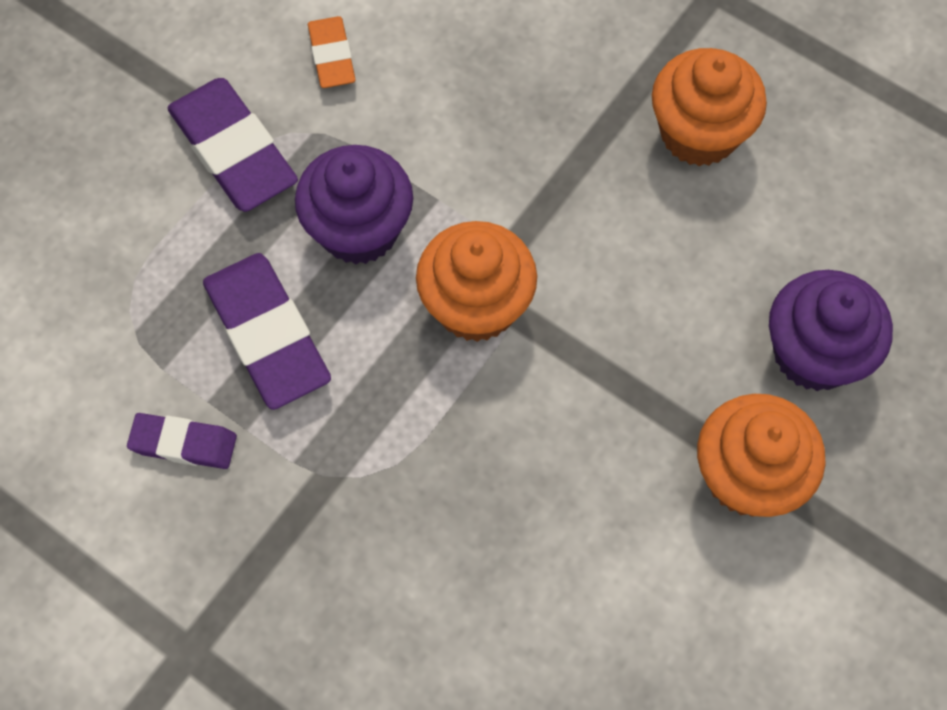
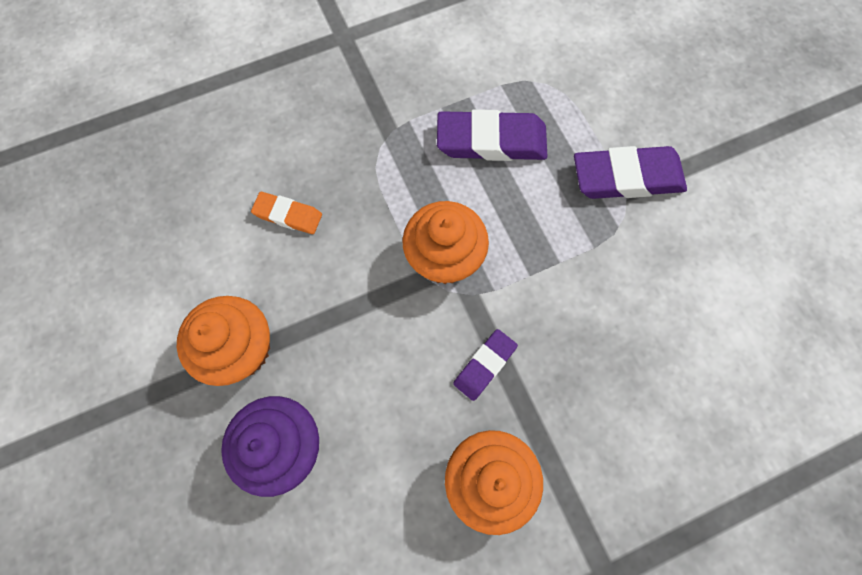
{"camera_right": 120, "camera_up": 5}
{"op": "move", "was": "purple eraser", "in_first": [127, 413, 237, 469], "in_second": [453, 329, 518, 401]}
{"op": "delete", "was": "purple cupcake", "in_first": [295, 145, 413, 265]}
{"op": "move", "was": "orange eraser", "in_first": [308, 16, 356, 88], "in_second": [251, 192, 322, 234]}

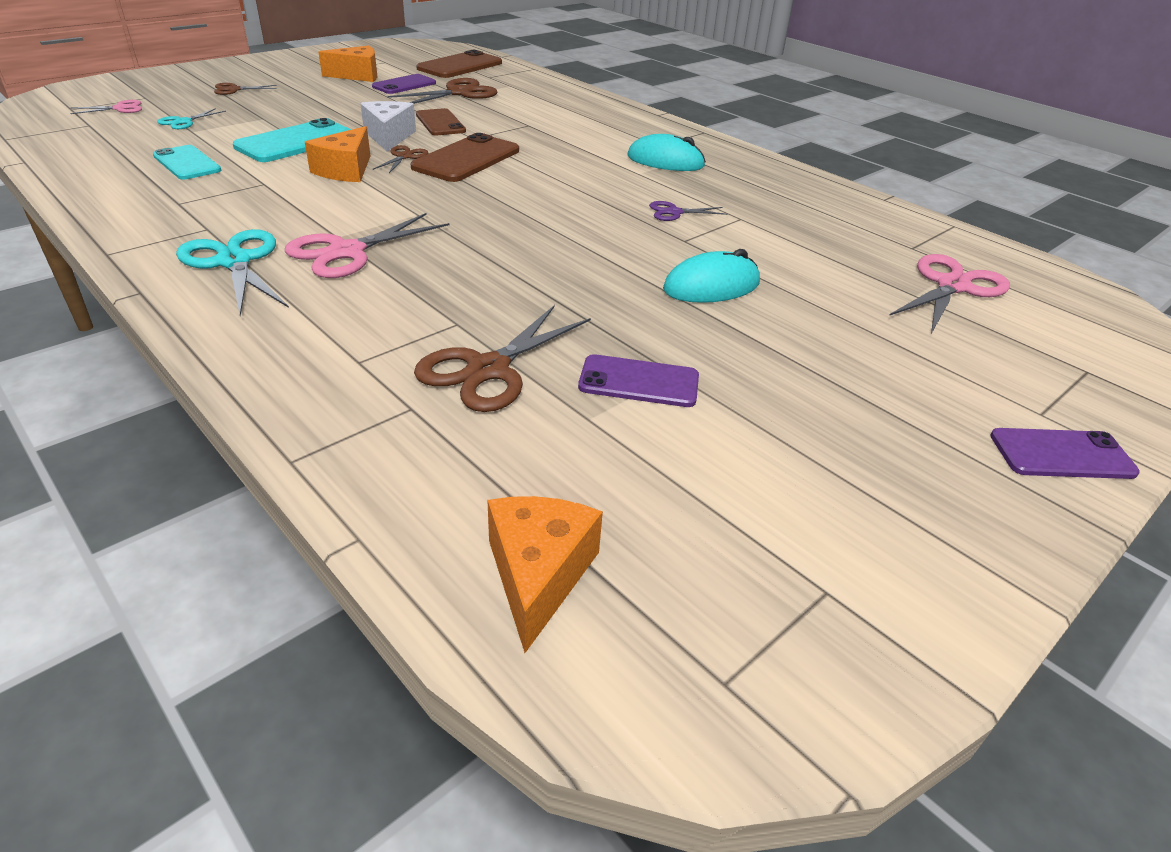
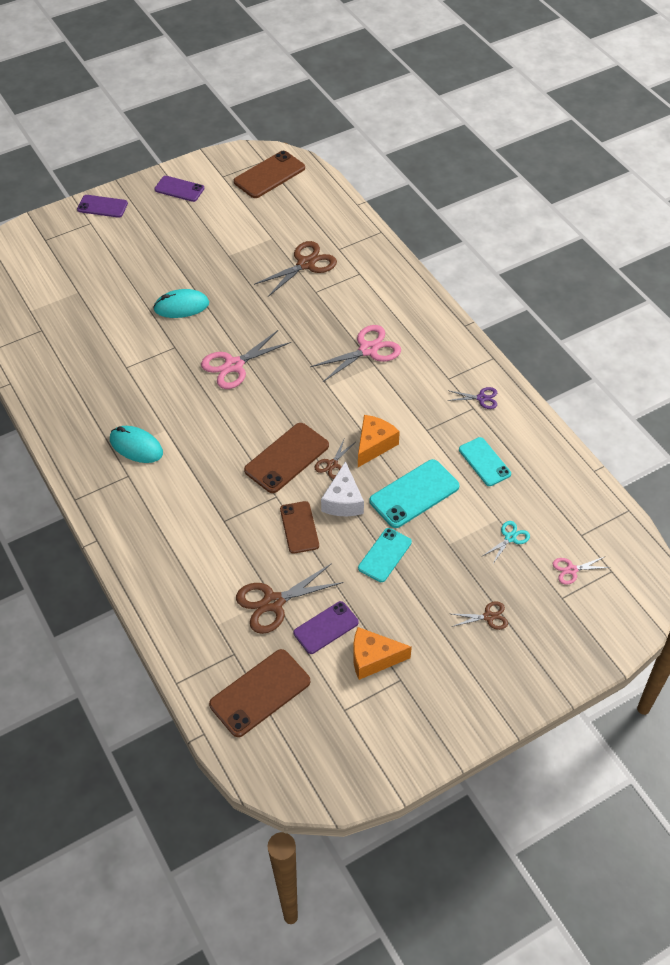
{"camera_right": -165, "camera_up": 15}
{"op": "delete", "was": "turquoise scissors", "in_first": [176, 229, 289, 316]}
{"op": "delete", "was": "orange cheese", "in_first": [487, 496, 603, 653]}
{"op": "move", "was": "purple phone", "in_first": [578, 354, 699, 407], "in_second": [154, 176, 204, 202]}
{"op": "move", "was": "purple scissors", "in_first": [649, 201, 728, 221], "in_second": [447, 387, 497, 409]}
{"op": "move", "was": "pink scissors", "in_first": [889, 254, 1010, 334], "in_second": [201, 330, 291, 389]}
{"op": "insert", "now": "brown phone", "in_second": [234, 151, 305, 198]}
{"op": "insert", "now": "turquoise phone", "in_second": [358, 528, 412, 582]}

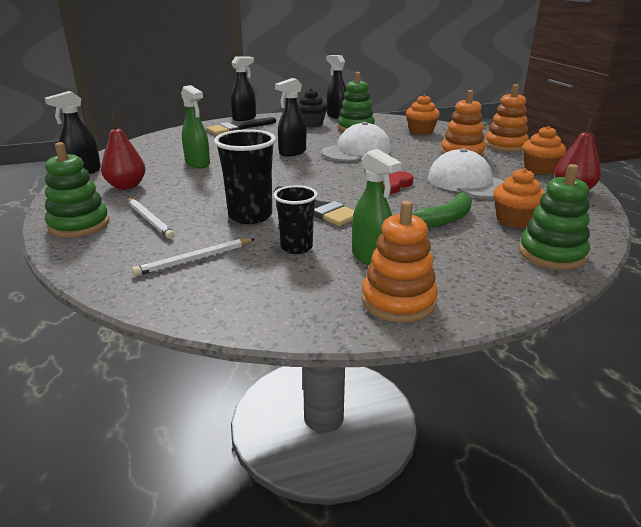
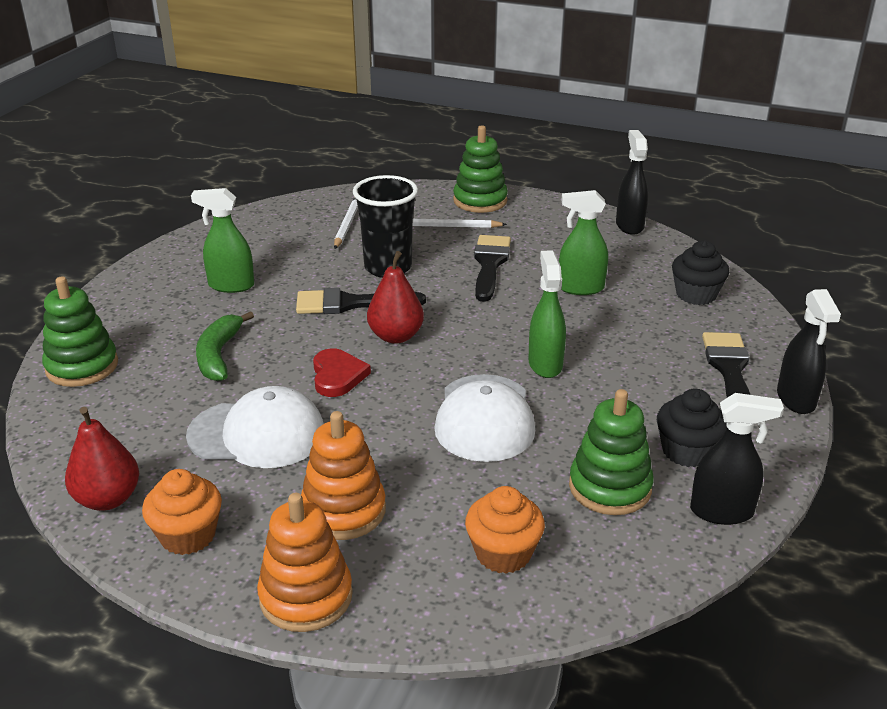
{"camera_right": 130, "camera_up": 5}
{"op": "move", "was": "red pear", "in_first": [101, 115, 145, 190], "in_second": [367, 251, 424, 344]}
{"op": "delete", "was": "black cup", "in_first": [273, 185, 318, 254]}
{"op": "recolor", "was": "black spray bottle", "now": "green spray bottle", "in_first": [275, 78, 306, 156], "in_second": [528, 250, 566, 378]}
{"op": "delete", "was": "orange stacking toy", "in_first": [362, 201, 438, 323]}
{"op": "delete", "was": "orange cupcake", "in_first": [493, 168, 545, 228]}
{"op": "insert", "now": "black brush", "in_second": [474, 235, 511, 302]}
{"op": "insert", "now": "black cupcake", "in_second": [672, 241, 729, 305]}

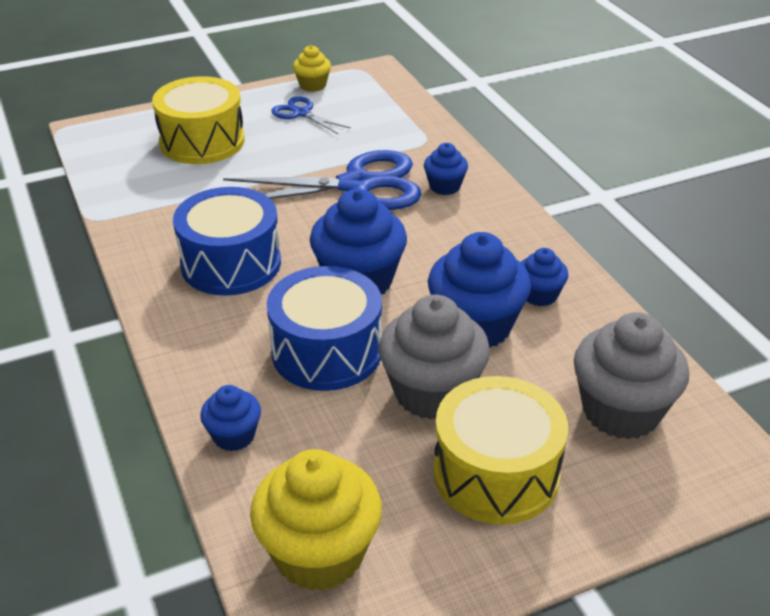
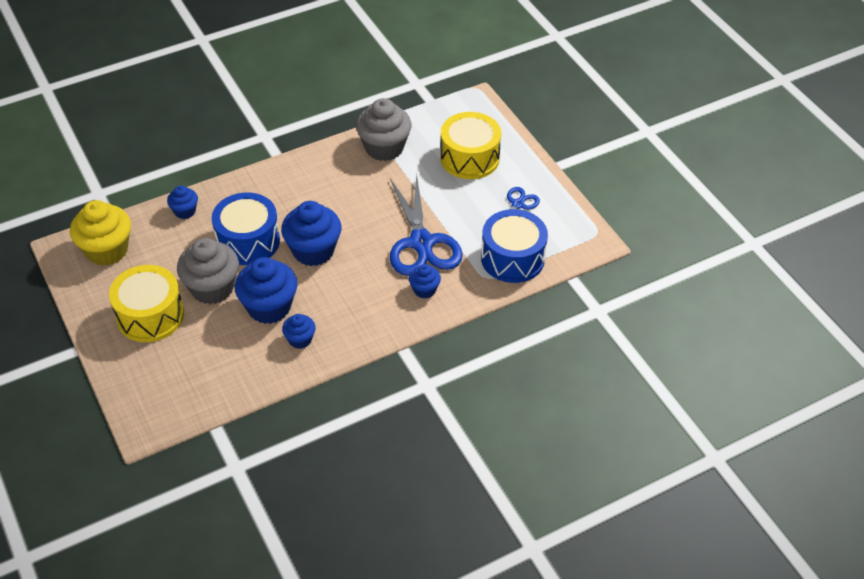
{"camera_right": 85, "camera_up": 10}
{"op": "move", "was": "blue drum", "in_first": [173, 187, 281, 296], "in_second": [481, 209, 548, 283]}
{"op": "delete", "was": "yellow cupcake", "in_first": [293, 45, 331, 92]}
{"op": "move", "was": "grey cupcake", "in_first": [574, 312, 689, 440], "in_second": [356, 98, 412, 161]}

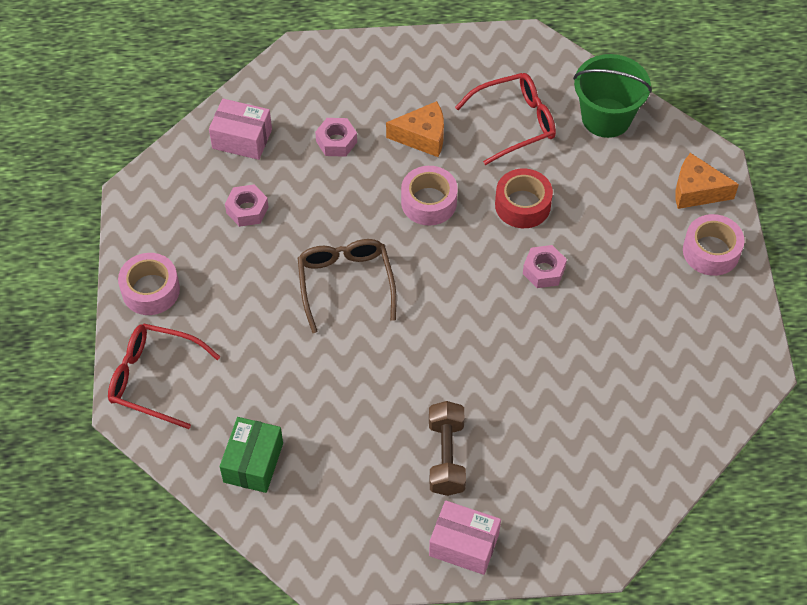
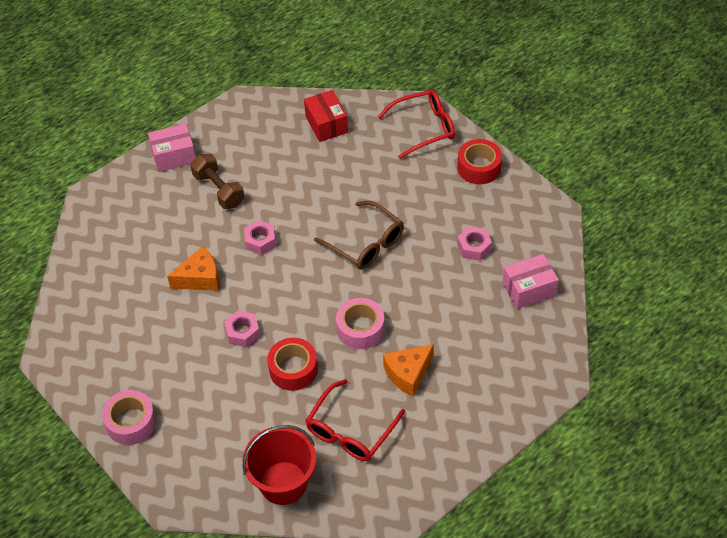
{"camera_right": 145, "camera_up": -5}
{"op": "recolor", "was": "pink tape", "now": "red tape", "in_first": [118, 253, 180, 315], "in_second": [457, 139, 502, 184]}
{"op": "recolor", "was": "green box", "now": "red box", "in_first": [220, 417, 283, 493], "in_second": [304, 90, 348, 142]}
{"op": "move", "was": "pink nut", "in_first": [315, 118, 357, 157], "in_second": [244, 220, 276, 255]}
{"op": "recolor", "was": "green bucket", "now": "red bucket", "in_first": [573, 54, 652, 138], "in_second": [242, 425, 316, 505]}
{"op": "move", "was": "orange cheese", "in_first": [675, 153, 739, 209], "in_second": [167, 246, 219, 291]}

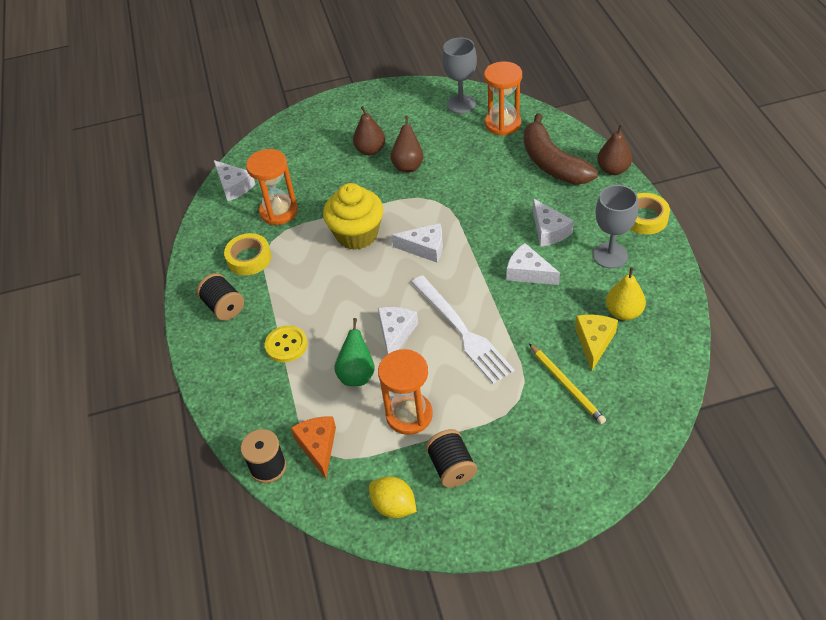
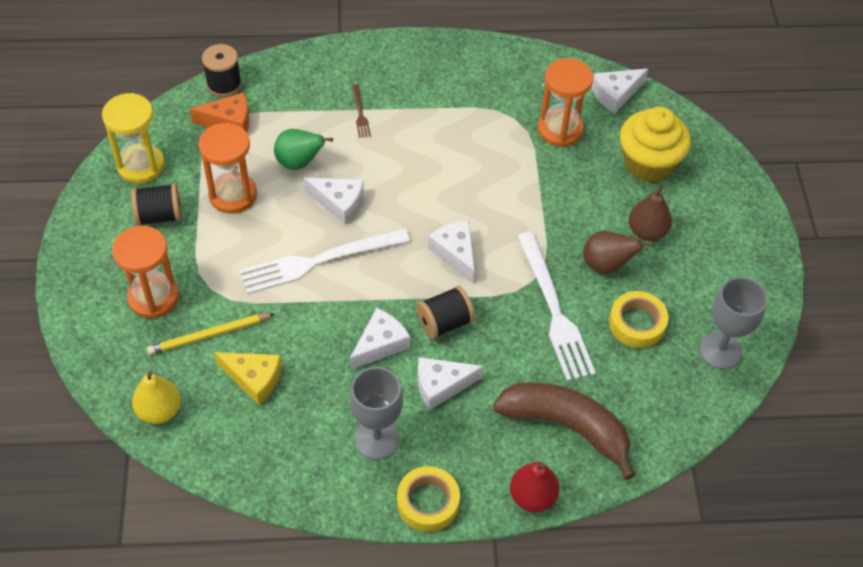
{"camera_right": 95, "camera_up": 5}
{"op": "move", "was": "black spool", "in_first": [197, 273, 244, 321], "in_second": [416, 286, 475, 339]}
{"op": "move", "was": "yellow tape", "in_first": [224, 233, 271, 275], "in_second": [609, 291, 669, 348]}
{"op": "replace", "was": "yellow button", "now": "brown fork", "in_first": [265, 325, 308, 362], "in_second": [352, 84, 371, 138]}
{"op": "move", "was": "yellow cupcake", "in_first": [323, 183, 383, 250], "in_second": [620, 107, 691, 183]}
{"op": "replace", "was": "yellow lemon", "now": "yellow hourglass", "in_first": [369, 476, 417, 518], "in_second": [102, 93, 165, 184]}
{"op": "rotate", "was": "white cheese", "in_first": [392, 223, 443, 262], "in_second": [428, 221, 475, 283], "clockwise": 135}
{"op": "move", "was": "orange hourglass", "in_first": [484, 61, 522, 136], "in_second": [112, 226, 179, 318]}
{"op": "rotate", "was": "brown banana", "in_first": [524, 113, 598, 184], "in_second": [493, 382, 635, 480], "clockwise": 45}
{"op": "recolor", "was": "brown pear", "now": "red pear", "in_first": [597, 124, 632, 175], "in_second": [510, 462, 559, 512]}
{"op": "move", "was": "yellow pear", "in_first": [606, 267, 646, 320], "in_second": [132, 372, 181, 424]}
{"op": "insert", "now": "white fork", "in_second": [517, 232, 596, 381]}

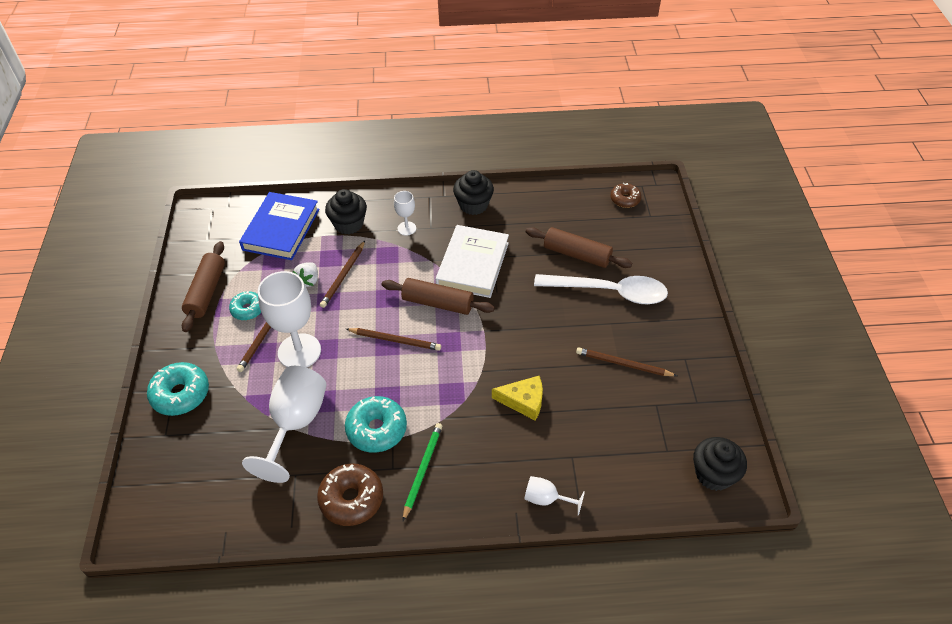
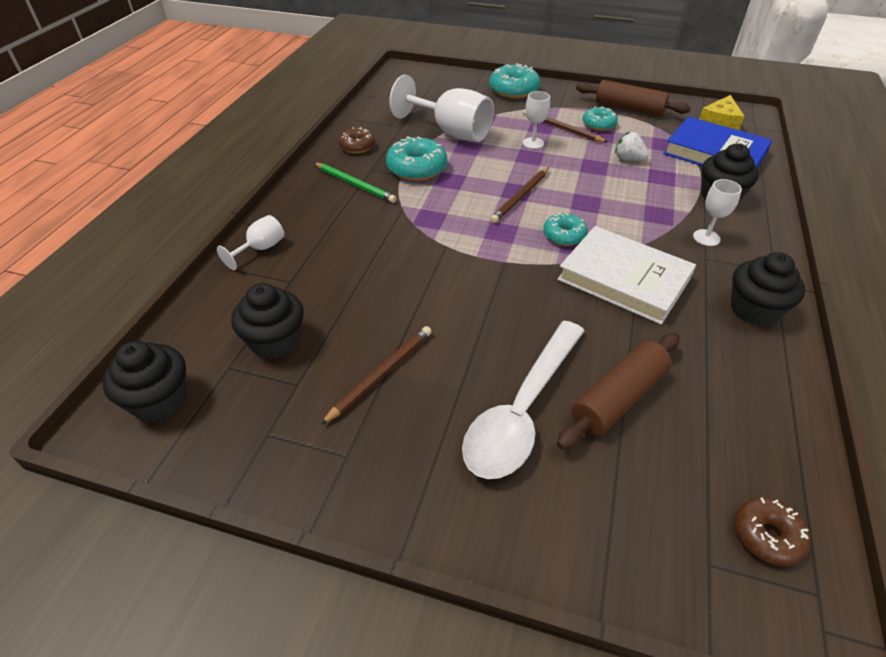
{"camera_right": 110, "camera_up": -5}
{"op": "resize", "was": "white goblet", "in_first": [258, 271, 321, 367], "in_second": [523, 91, 550, 149], "ratio": 0.49}
{"op": "resize", "was": "brown donut", "in_first": [317, 463, 383, 526], "in_second": [338, 127, 375, 154], "ratio": 0.62}
{"op": "delete", "was": "brown pencil", "in_first": [320, 241, 365, 308]}
{"op": "replace", "was": "brown rolling pin", "now": "turquoise donut", "in_first": [382, 278, 495, 315], "in_second": [543, 213, 588, 246]}
{"op": "move", "was": "yellow cheese", "in_first": [492, 376, 543, 421], "in_second": [699, 95, 745, 130]}
{"op": "insert", "now": "black cupcake", "in_second": [231, 283, 304, 360]}

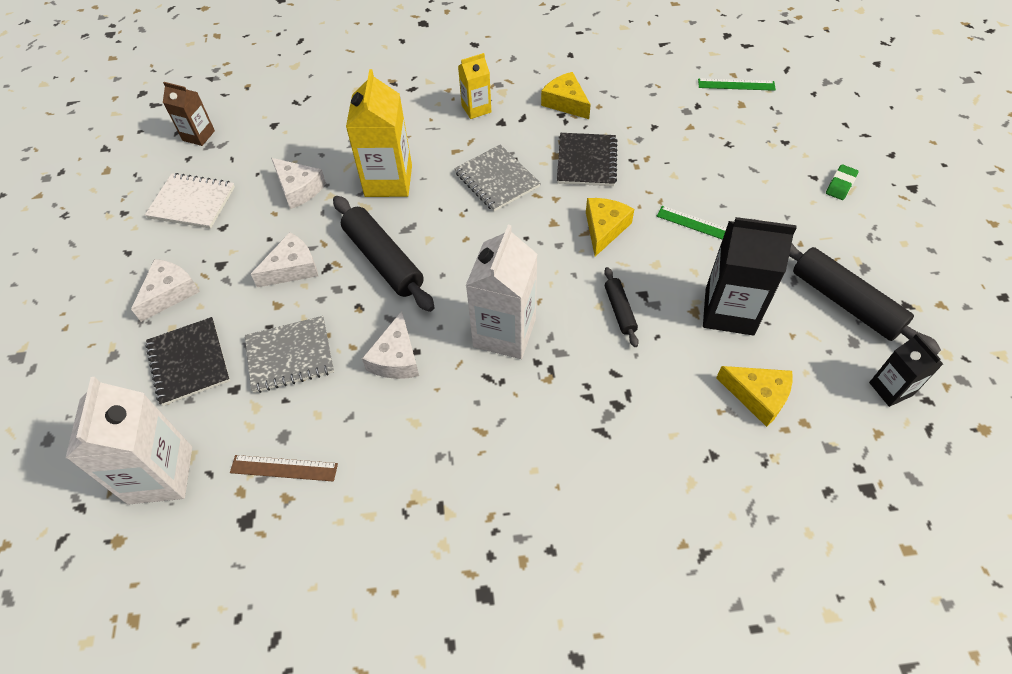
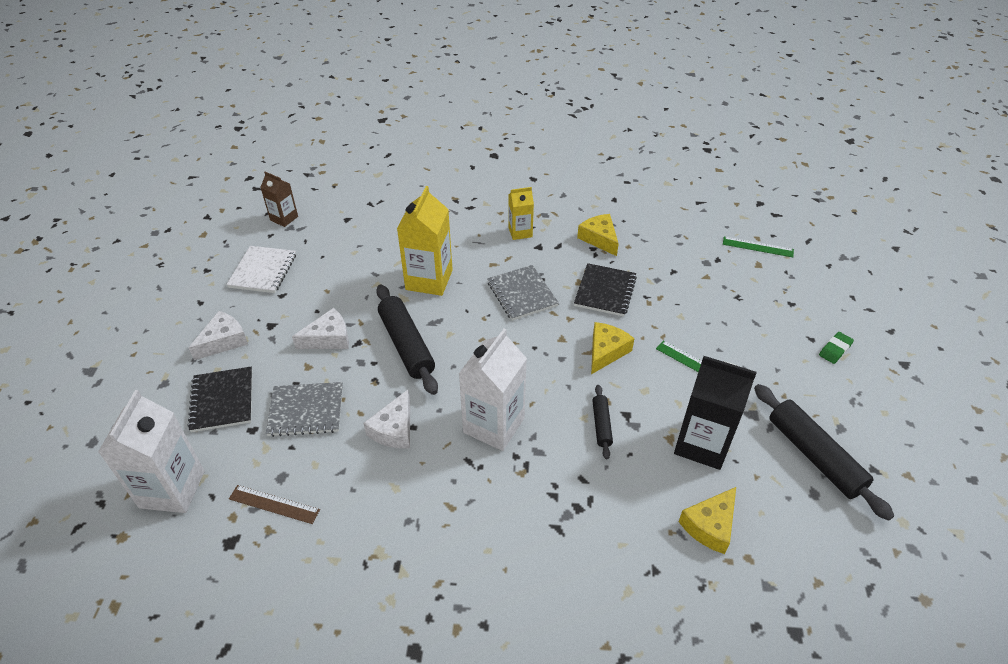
{"camera_right": 10, "camera_up": -10}
{"op": "rotate", "was": "white notebook", "in_first": [145, 173, 235, 229], "in_second": [226, 246, 296, 293], "clockwise": 75}
{"op": "delete", "was": "white cheese", "in_first": [271, 158, 326, 209]}
{"op": "rotate", "was": "yellow cheese", "in_first": [716, 366, 793, 427], "in_second": [678, 487, 736, 554], "clockwise": 90}
{"op": "delete", "was": "black carton", "in_first": [869, 333, 943, 407]}

